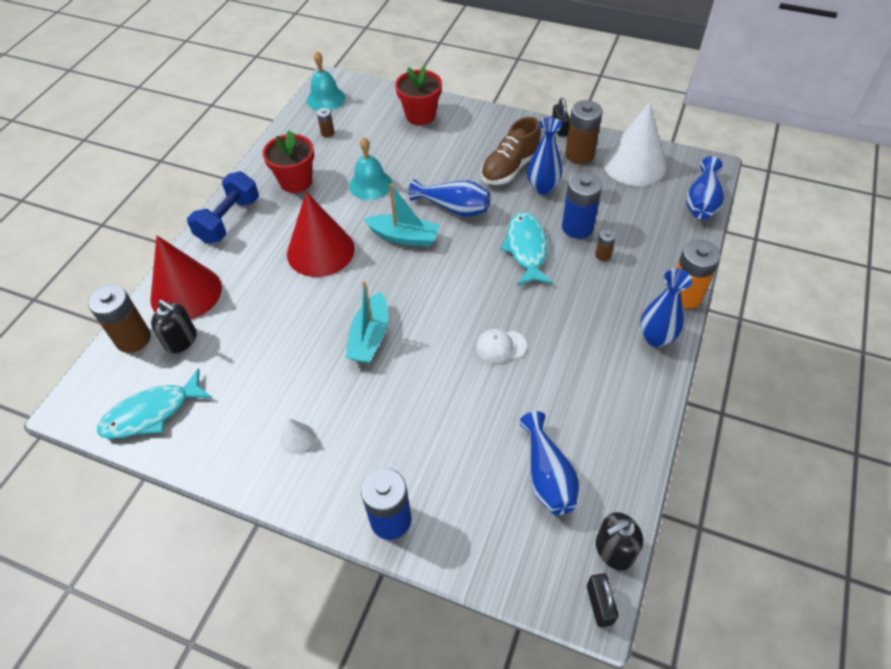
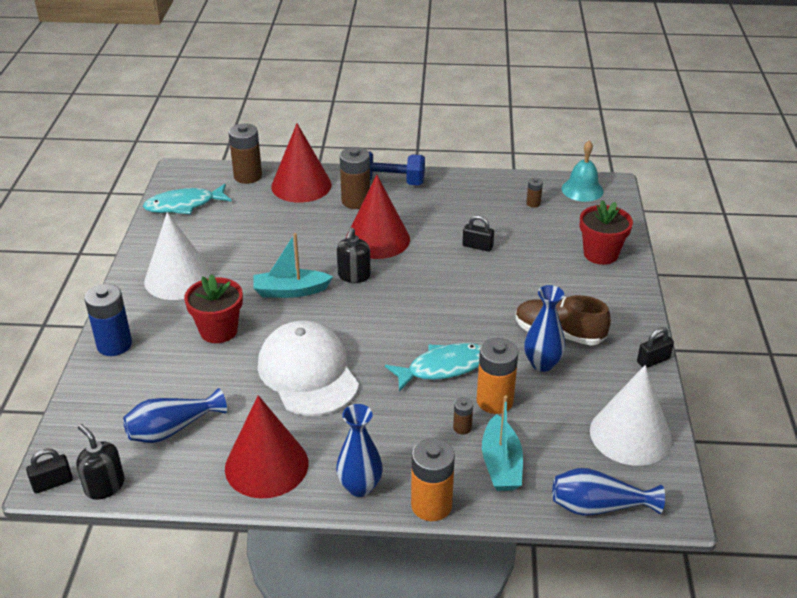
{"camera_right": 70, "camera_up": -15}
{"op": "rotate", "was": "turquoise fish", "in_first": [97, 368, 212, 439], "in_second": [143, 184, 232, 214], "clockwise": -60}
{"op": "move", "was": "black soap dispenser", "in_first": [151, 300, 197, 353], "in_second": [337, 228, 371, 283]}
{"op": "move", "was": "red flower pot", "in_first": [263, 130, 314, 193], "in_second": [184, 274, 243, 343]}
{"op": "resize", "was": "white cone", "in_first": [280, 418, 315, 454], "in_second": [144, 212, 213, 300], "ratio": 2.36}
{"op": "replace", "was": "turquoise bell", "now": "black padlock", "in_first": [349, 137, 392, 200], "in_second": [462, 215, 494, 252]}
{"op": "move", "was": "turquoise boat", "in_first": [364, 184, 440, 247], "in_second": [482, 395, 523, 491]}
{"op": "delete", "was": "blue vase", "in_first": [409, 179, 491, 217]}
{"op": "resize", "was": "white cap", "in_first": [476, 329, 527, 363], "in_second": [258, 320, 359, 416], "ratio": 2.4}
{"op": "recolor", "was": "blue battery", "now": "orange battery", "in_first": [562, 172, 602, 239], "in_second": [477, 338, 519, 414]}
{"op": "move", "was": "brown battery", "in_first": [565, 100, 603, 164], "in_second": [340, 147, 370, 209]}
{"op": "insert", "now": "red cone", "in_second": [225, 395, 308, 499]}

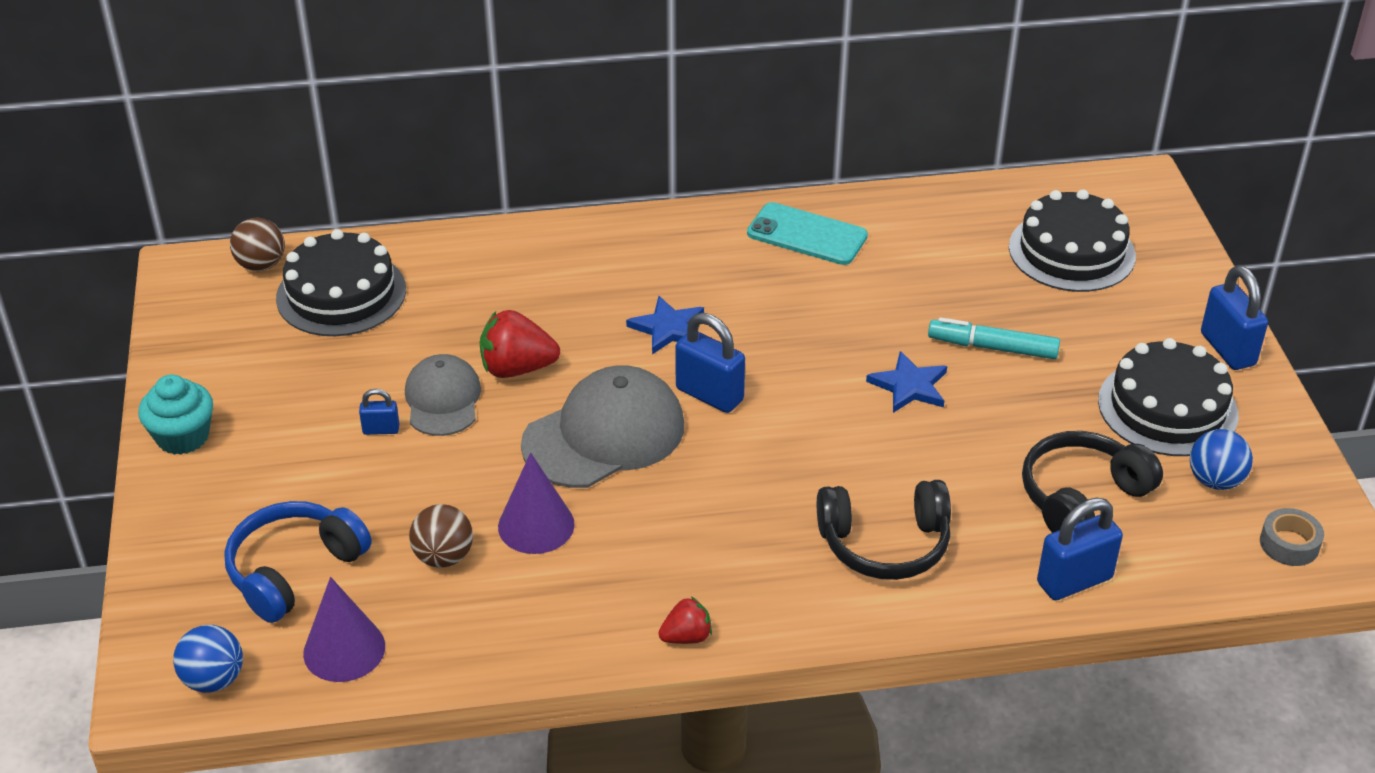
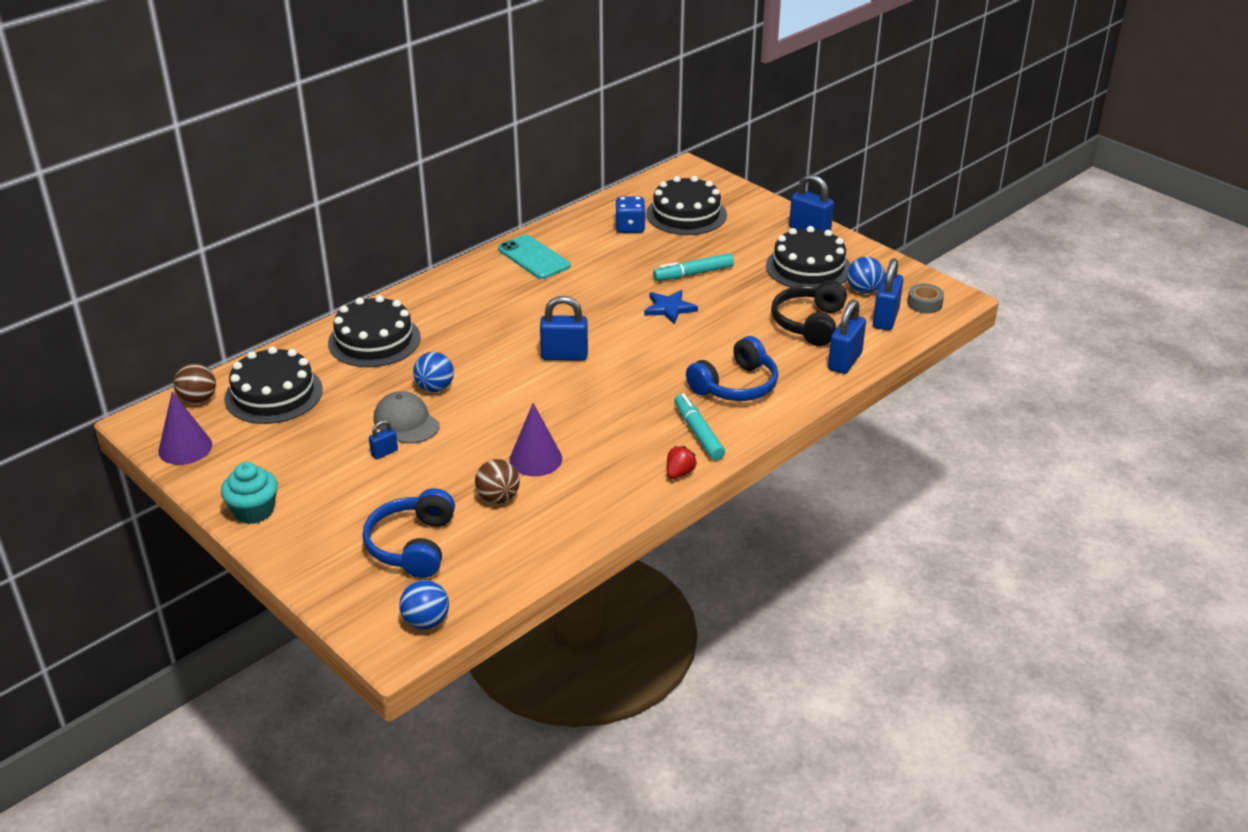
{"camera_right": -35, "camera_up": -5}
{"op": "move", "was": "purple cone", "in_first": [303, 577, 385, 682], "in_second": [158, 392, 212, 465]}
{"op": "replace", "was": "red strawberry", "now": "blue ball", "in_first": [480, 310, 560, 378], "in_second": [413, 352, 454, 392]}
{"op": "delete", "was": "grey cap", "in_first": [521, 365, 684, 488]}
{"op": "delete", "was": "blue star", "in_first": [626, 296, 704, 354]}
{"op": "rotate", "was": "turquoise phone", "in_first": [747, 202, 868, 265], "in_second": [498, 235, 570, 279], "clockwise": 60}
{"op": "recolor", "was": "black headphones", "now": "blue headphones", "in_first": [817, 480, 951, 580], "in_second": [686, 336, 778, 401]}
{"op": "insert", "now": "black cake", "in_second": [328, 295, 421, 367]}
{"op": "insert", "now": "blue dice", "in_second": [615, 196, 646, 233]}
{"op": "insert", "now": "turquoise marker", "in_second": [674, 393, 725, 460]}
{"op": "insert", "now": "blue padlock", "in_second": [873, 258, 903, 330]}

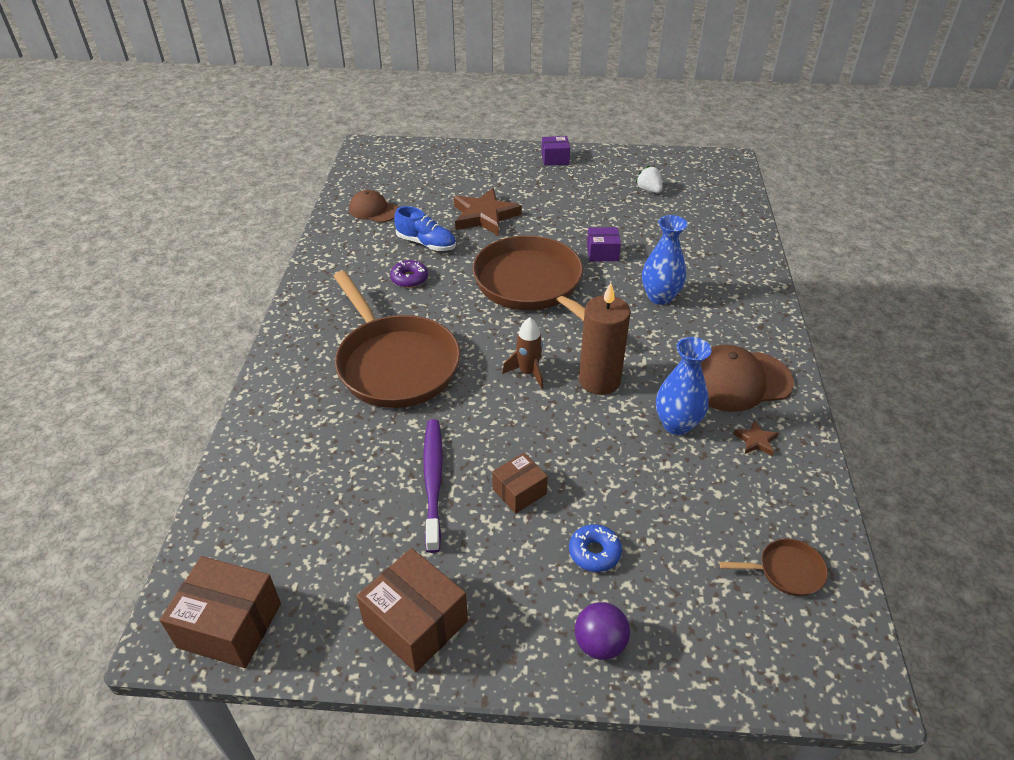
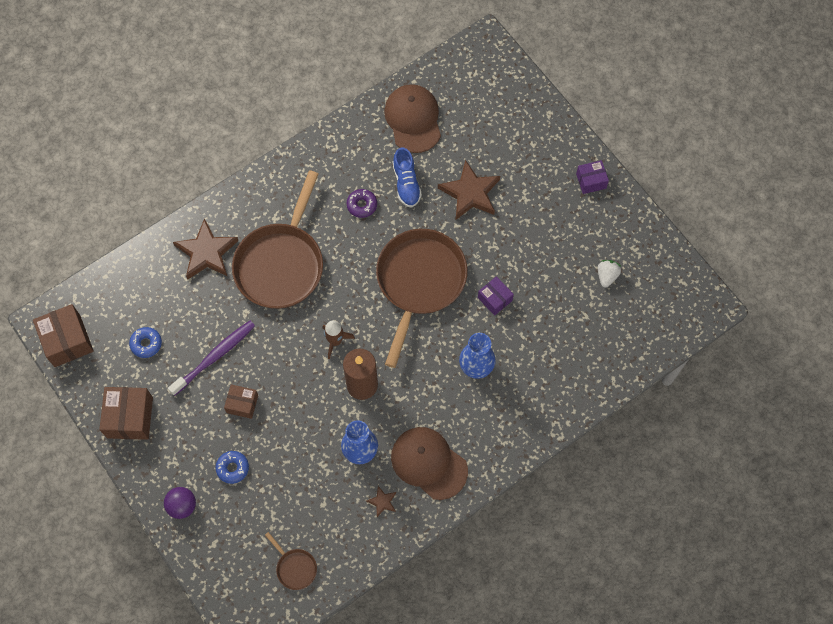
{"camera_right": 50, "camera_up": 25}
{"op": "resize", "was": "brown cap", "in_first": [349, 190, 399, 223], "in_second": [384, 84, 441, 153], "ratio": 1.6}
{"op": "rotate", "was": "purple box", "in_first": [541, 136, 570, 166], "in_second": [576, 160, 609, 194], "clockwise": -60}
{"op": "insert", "now": "blue donut", "in_second": [129, 327, 162, 358]}
{"op": "insert", "now": "brown star", "in_second": [173, 218, 238, 279]}

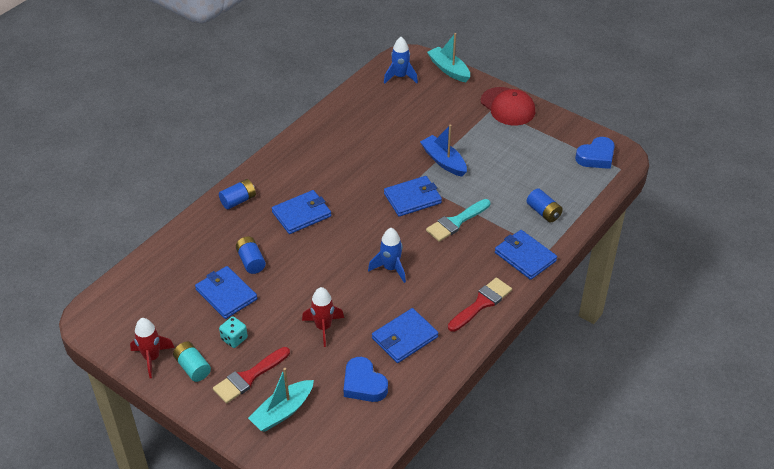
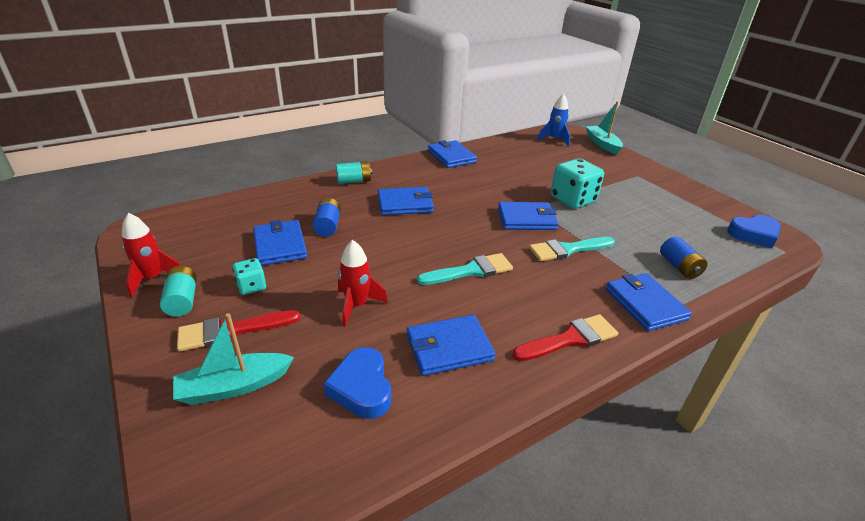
{"camera_right": 20, "camera_up": -10}
{"op": "recolor", "was": "blue battery", "now": "turquoise battery", "in_first": [219, 179, 256, 210], "in_second": [336, 161, 372, 184]}
{"op": "replace", "was": "blue rocket", "now": "turquoise brush", "in_first": [368, 228, 406, 283], "in_second": [417, 253, 513, 285]}
{"op": "replace", "was": "blue boat", "now": "turquoise dice", "in_first": [420, 125, 467, 177], "in_second": [551, 158, 604, 209]}
{"op": "delete", "was": "red cap", "in_first": [481, 87, 535, 125]}
{"op": "insert", "now": "blue wallet", "in_second": [428, 140, 477, 168]}

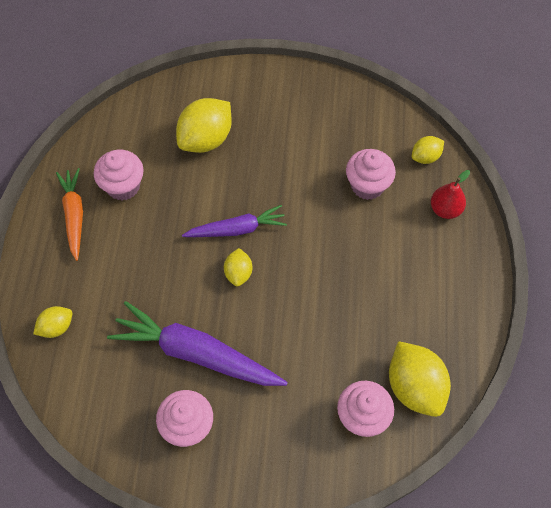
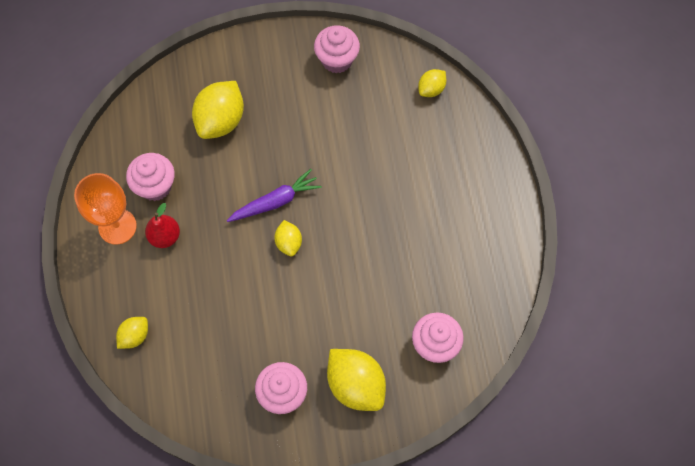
{"camera_right": -15, "camera_up": 5}
{"op": "replace", "was": "orange carrot", "now": "orange goblet", "in_first": [56, 168, 83, 261], "in_second": [74, 173, 137, 245]}
{"op": "delete", "was": "purple carrot", "in_first": [107, 301, 288, 386]}
{"op": "move", "was": "pink cupcake", "in_first": [346, 149, 396, 200], "in_second": [314, 25, 360, 73]}
{"op": "move", "was": "yellow lemon", "in_first": [389, 341, 451, 417], "in_second": [327, 349, 386, 411]}
{"op": "move", "was": "red pear", "in_first": [431, 170, 470, 219], "in_second": [145, 203, 180, 248]}

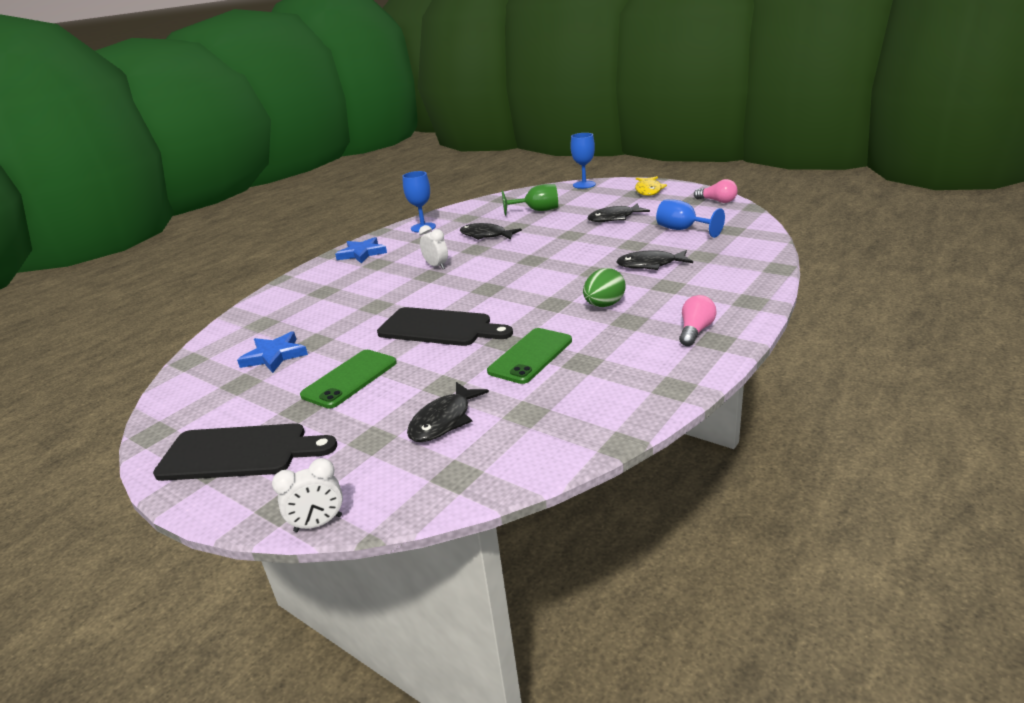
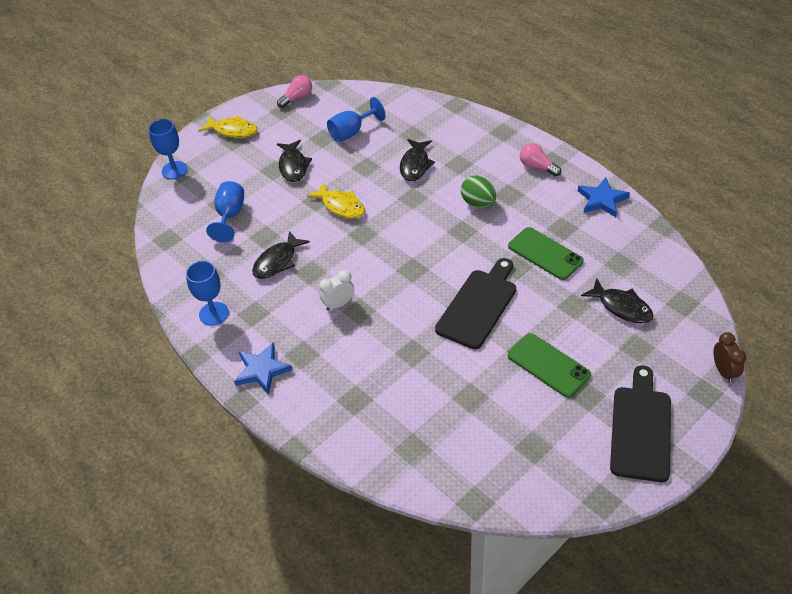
{"camera_right": -80, "camera_up": 20}
{"op": "move", "was": "blue star", "in_first": [237, 331, 308, 373], "in_second": [578, 177, 630, 217]}
{"op": "recolor", "was": "white clock", "now": "brown clock", "in_first": [272, 458, 343, 532], "in_second": [713, 332, 746, 383]}
{"op": "recolor", "was": "green goblet", "now": "blue goblet", "in_first": [502, 184, 558, 216], "in_second": [206, 181, 244, 242]}
{"op": "insert", "now": "yellow fish", "in_second": [307, 182, 365, 219]}

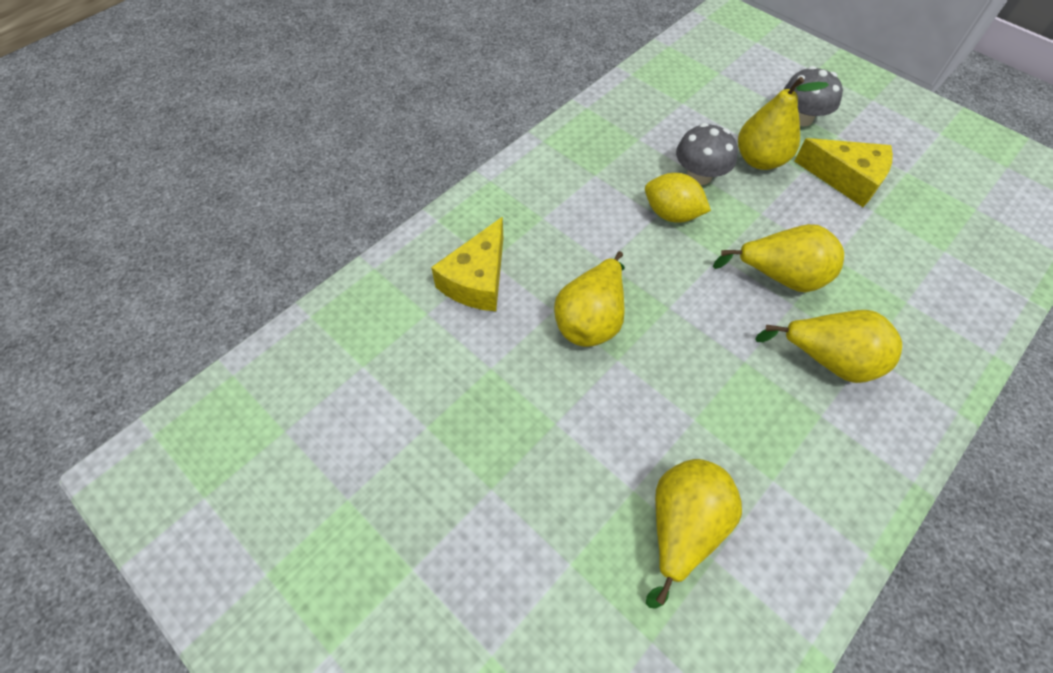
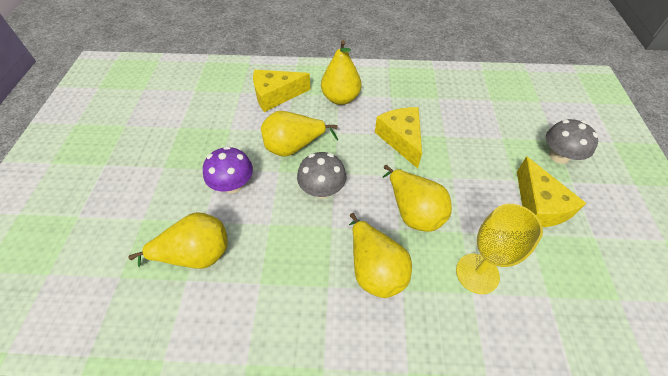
{"camera_right": 50, "camera_up": -5}
{"op": "replace", "was": "yellow lemon", "now": "yellow cheese", "in_first": [645, 173, 711, 223], "in_second": [375, 107, 422, 169]}
{"op": "move", "was": "grey mushroom", "in_first": [676, 123, 738, 185], "in_second": [297, 152, 346, 198]}
{"op": "move", "was": "yellow pear", "in_first": [738, 77, 829, 170], "in_second": [321, 40, 361, 105]}
{"op": "insert", "now": "purple mushroom", "in_second": [203, 146, 253, 193]}
{"op": "insert", "now": "yellow goblet", "in_second": [456, 204, 543, 294]}

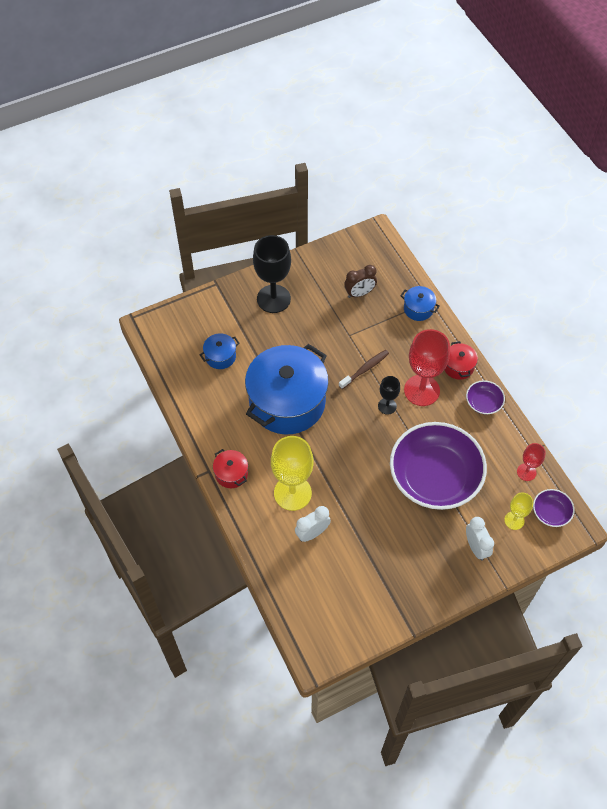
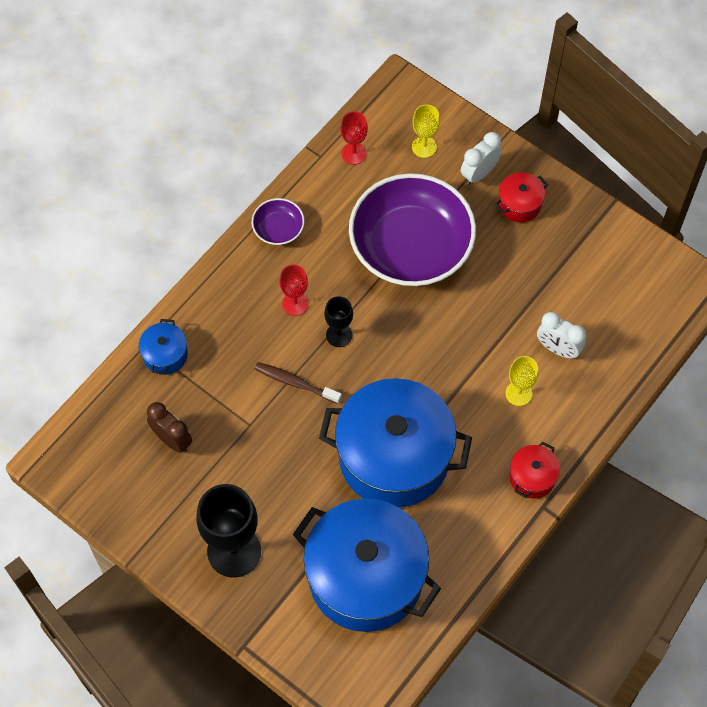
{"camera_right": -115, "camera_up": 5}
{"op": "resize", "was": "blue pot", "in_first": [200, 333, 240, 369], "in_second": [293, 499, 441, 632], "ratio": 2.4}
{"op": "resize", "was": "yellow goblet", "in_first": [271, 436, 314, 511], "in_second": [506, 356, 539, 406], "ratio": 0.52}
{"op": "resize", "was": "red goblet", "in_first": [404, 329, 450, 406], "in_second": [279, 265, 308, 316], "ratio": 0.52}
{"op": "move", "was": "red pot", "in_first": [445, 341, 478, 380], "in_second": [495, 172, 548, 222]}
{"op": "delete", "was": "purple bowl", "in_first": [533, 489, 575, 527]}

